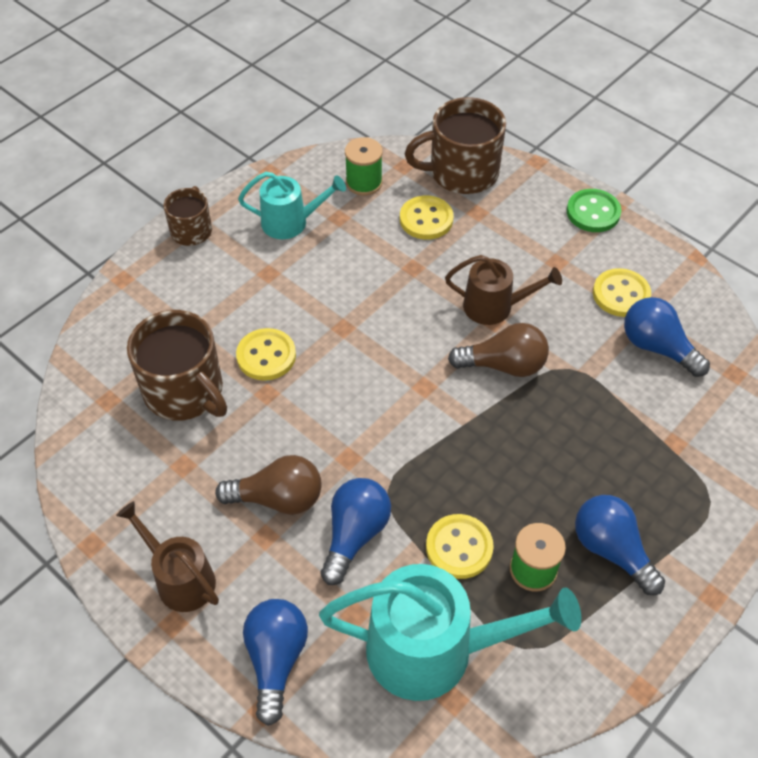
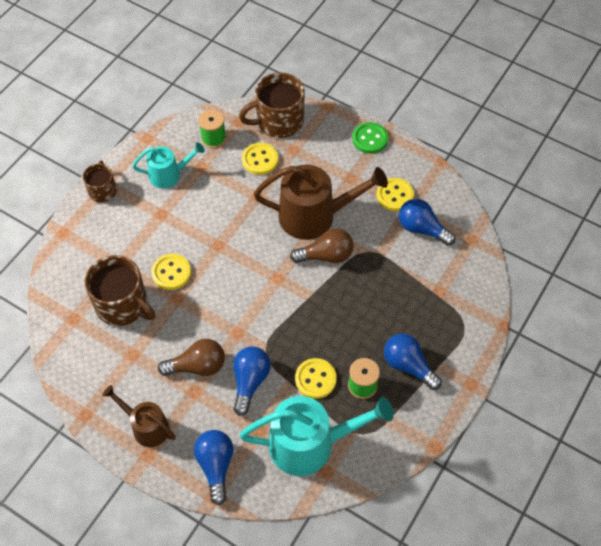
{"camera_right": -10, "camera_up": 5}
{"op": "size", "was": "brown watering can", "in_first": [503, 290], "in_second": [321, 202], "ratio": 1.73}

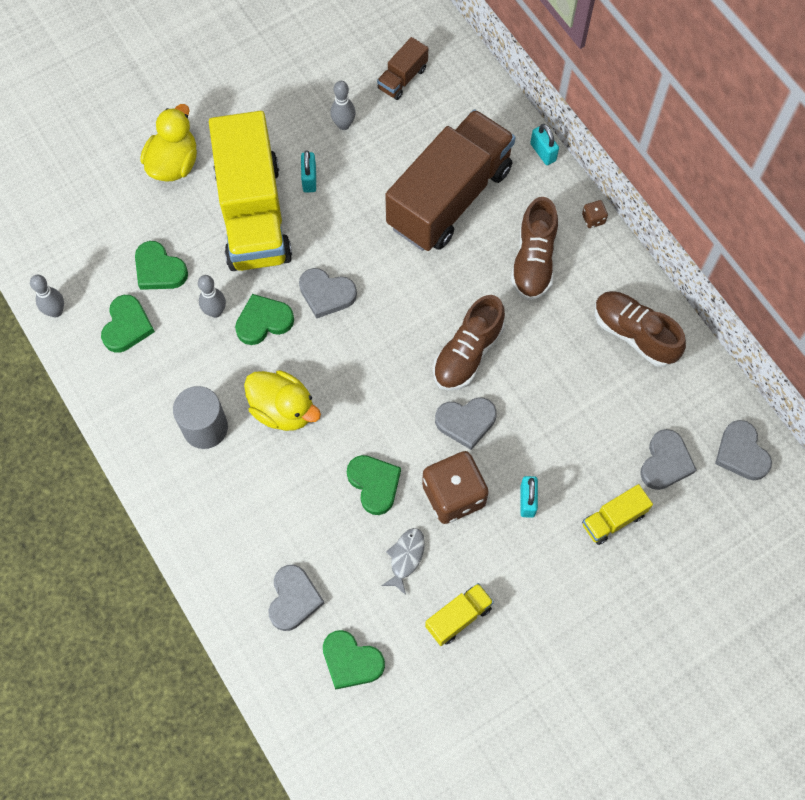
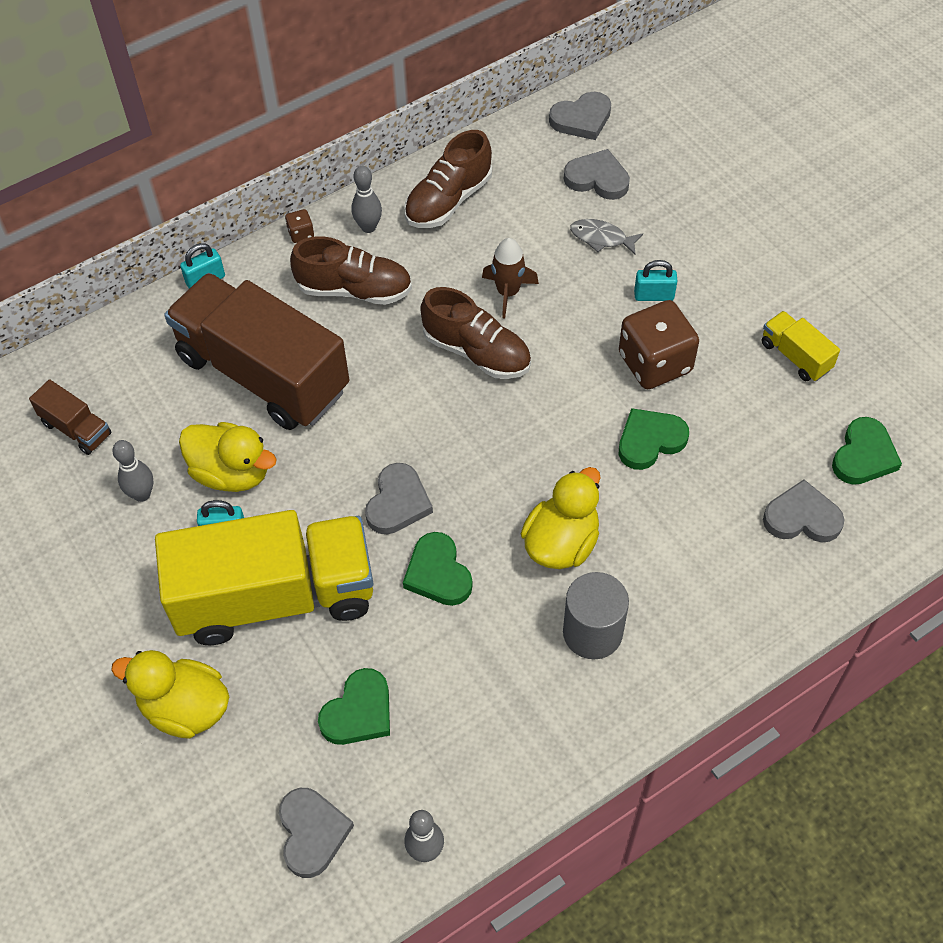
{"camera_right": -90, "camera_up": -10}
{"op": "relocated", "was": "grey bowling pin", "in_first": [212, 296], "in_second": [366, 199]}
{"op": "missing", "was": "green heart", "in_first": [128, 324]}
{"op": "relocated", "was": "grey heart", "in_first": [466, 423], "in_second": [316, 833]}
{"op": "missing", "was": "yellow truck", "in_first": [617, 514]}
{"op": "relocated", "was": "grey fish", "in_first": [403, 561], "in_second": [606, 237]}
{"op": "appeared", "now": "brown rocket", "in_second": [510, 278]}
{"op": "appeared", "now": "yellow duck", "in_second": [228, 457]}

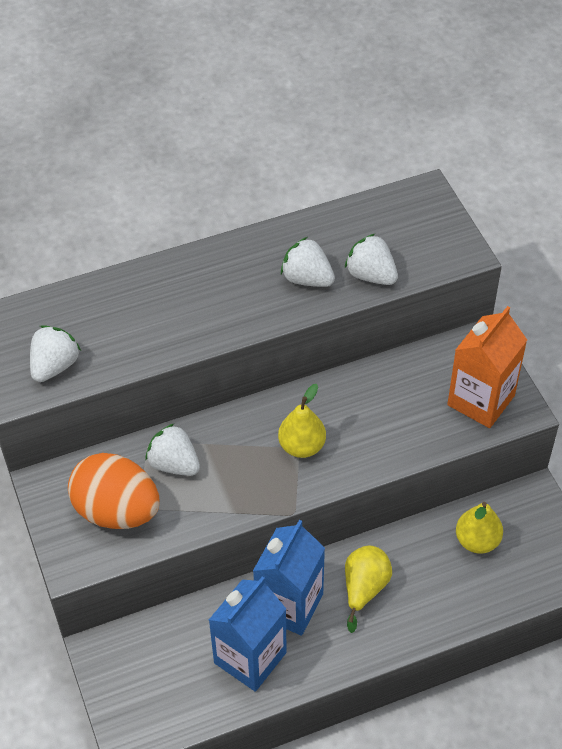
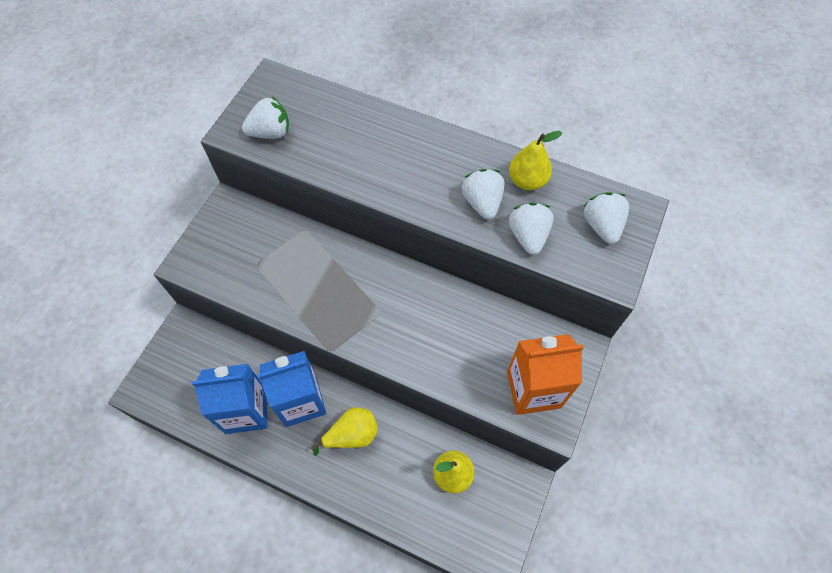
{"camera_right": 45, "camera_up": 10}
{"op": "relocated", "was": "yellow pear", "in_first": [302, 421], "in_second": [535, 160]}
{"op": "relocated", "was": "white strawberry", "in_first": [172, 450], "in_second": [606, 218]}
{"op": "missing", "was": "orange egg", "in_first": [113, 491]}

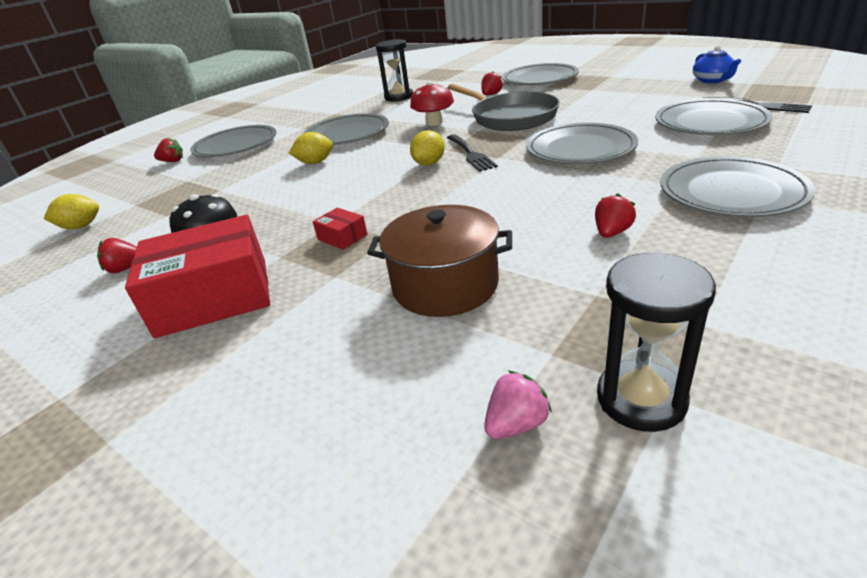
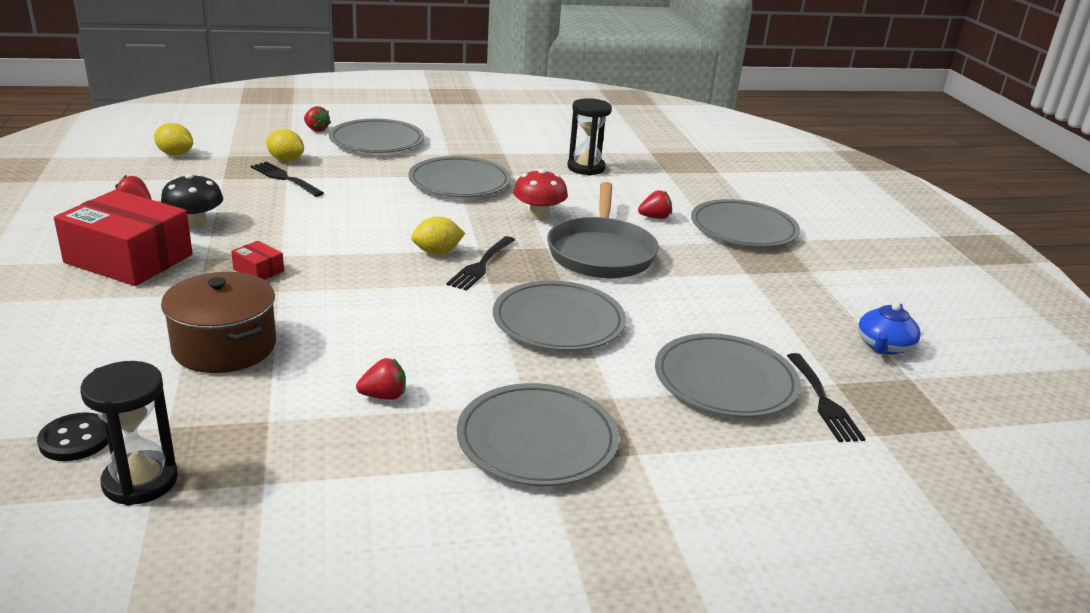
{"camera_right": 35, "camera_up": -5}
{"op": "relocated", "was": "yellow lemon", "in_first": [311, 148], "in_second": [285, 145]}
{"op": "spun", "was": "red box", "in_first": [340, 229], "in_second": [257, 260], "clockwise": -45}
{"op": "exchanged", "was": "pink strawberry", "now": "black button", "in_first": [518, 405], "in_second": [72, 436]}
{"op": "appeared", "now": "black fork", "in_second": [287, 179]}

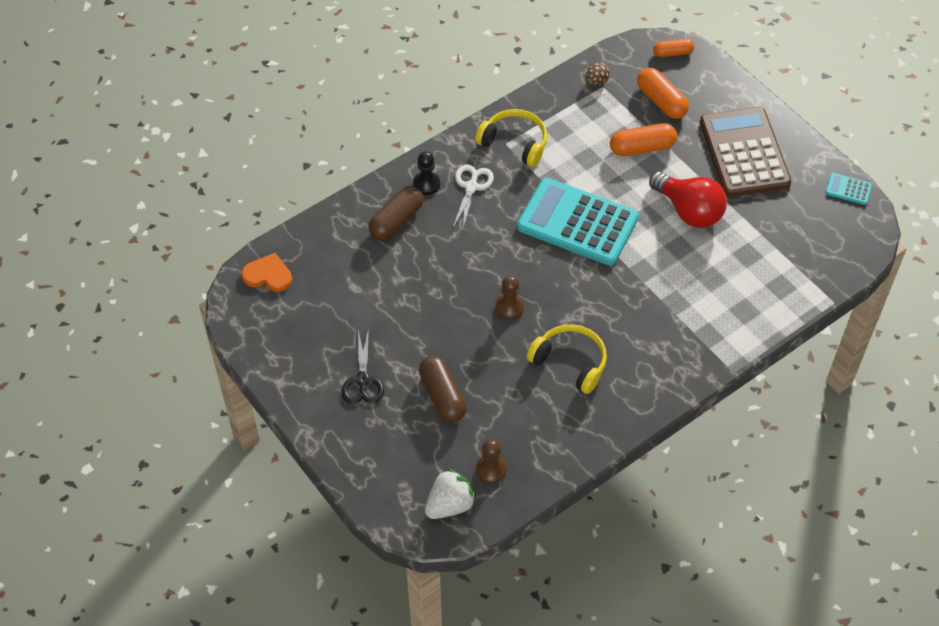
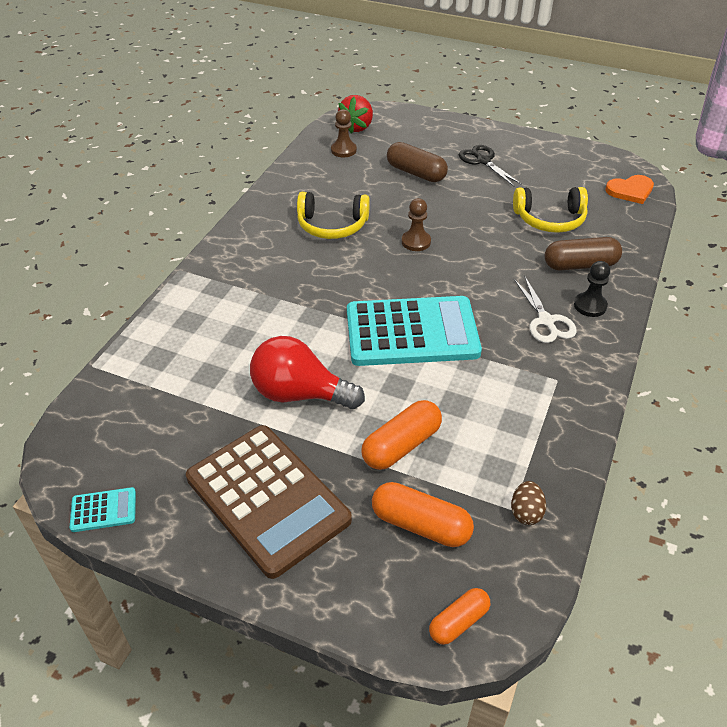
{"camera_right": 150, "camera_up": -10}
{"op": "relocated", "was": "yellow headphones", "in_first": [511, 138], "in_second": [550, 210]}
{"op": "spun", "was": "brown capsule", "in_first": [396, 213], "in_second": [583, 254], "clockwise": 75}
{"op": "colour", "was": "white strawberry", "now": "red strawberry", "in_first": [451, 493], "in_second": [355, 114]}

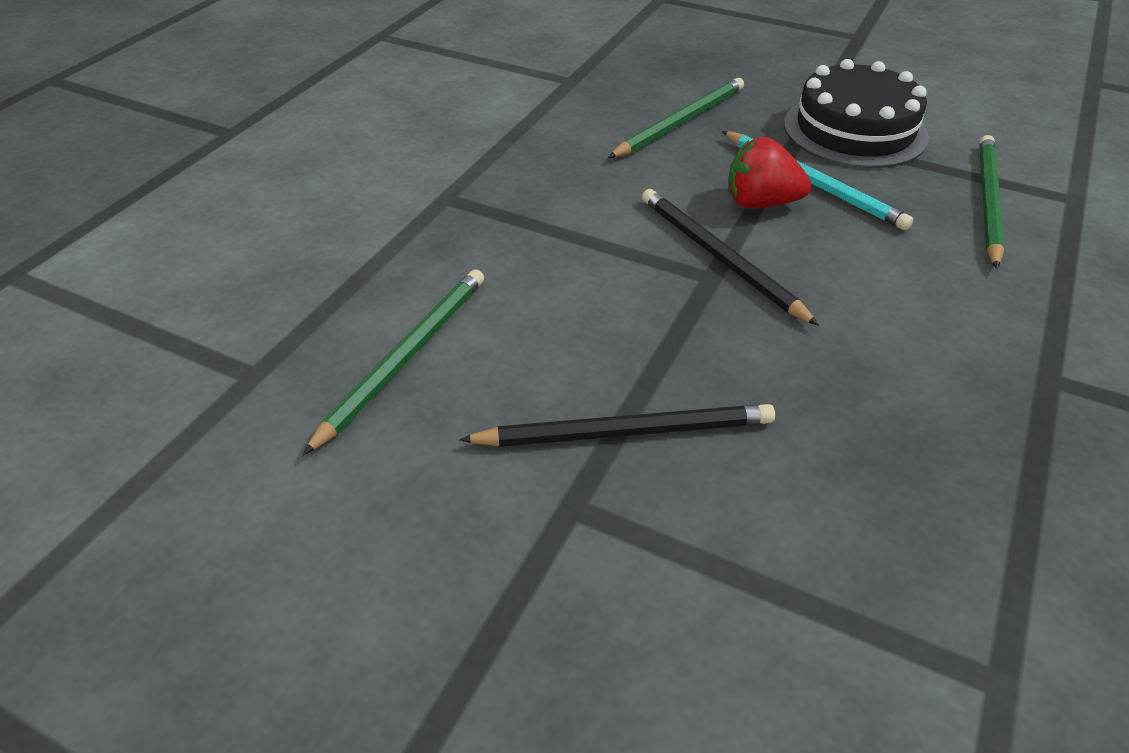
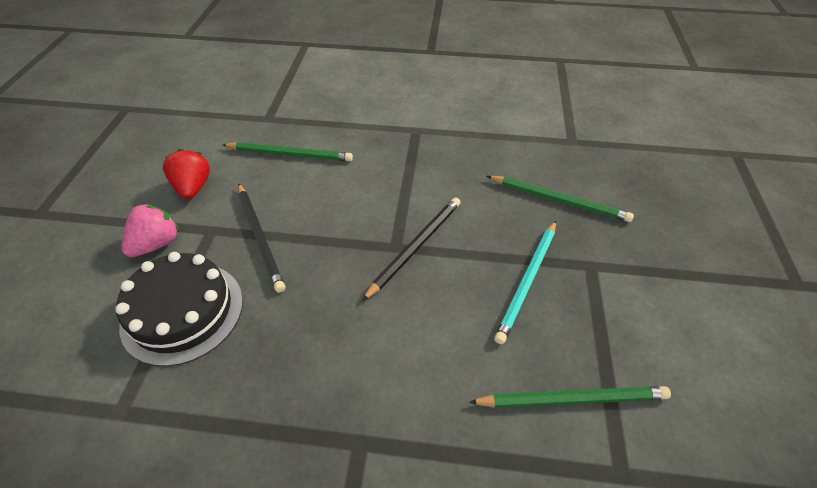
{"camera_right": 70, "camera_up": 5}
{"op": "relocated", "was": "black cake", "in_first": [856, 113], "in_second": [179, 309]}
{"op": "relocated", "was": "red strawberry", "in_first": [770, 173], "in_second": [186, 174]}
{"op": "appeared", "now": "pink strawberry", "in_second": [150, 230]}

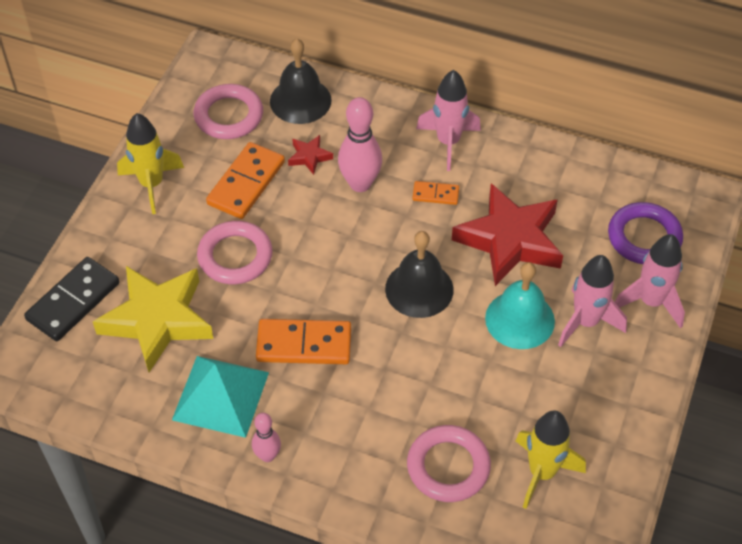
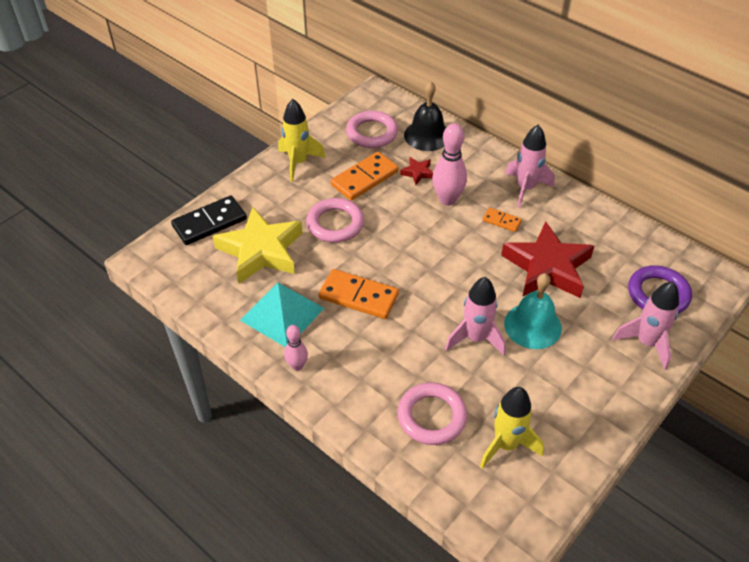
{"camera_right": 20, "camera_up": -5}
{"op": "missing", "was": "black bell", "in_first": [419, 274]}
{"op": "relocated", "was": "pink rocket", "in_first": [592, 301], "in_second": [475, 316]}

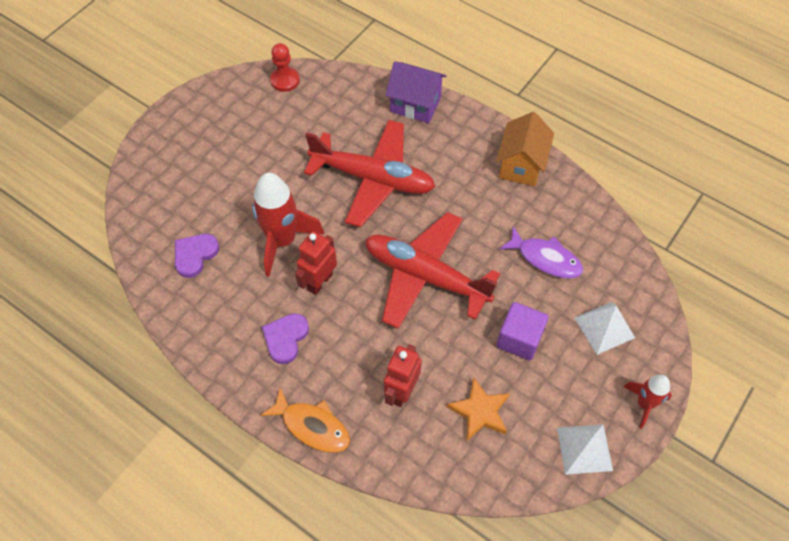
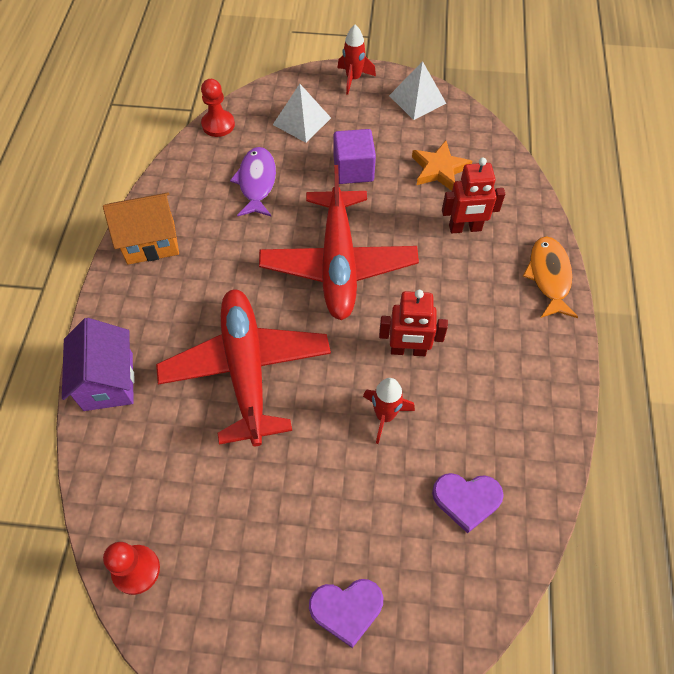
{"camera_right": -120, "camera_up": 0}
{"op": "size", "was": "red rocket", "in_first": [288, 225], "in_second": [389, 411], "ratio": 0.56}
{"op": "relocated", "was": "purple heart", "in_first": [285, 338], "in_second": [346, 613]}
{"op": "appeared", "now": "red pawn", "in_second": [218, 108]}

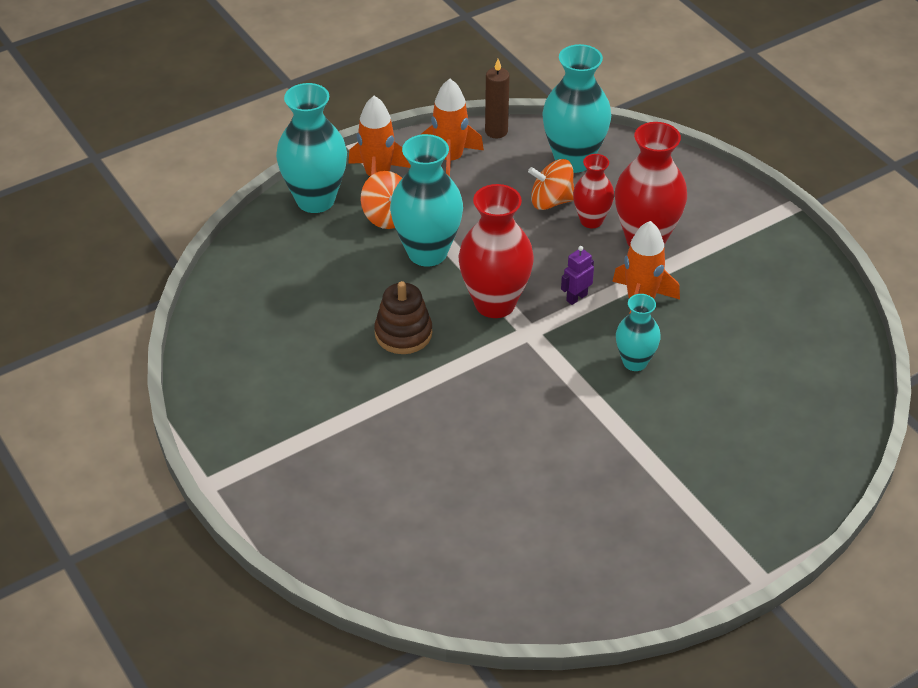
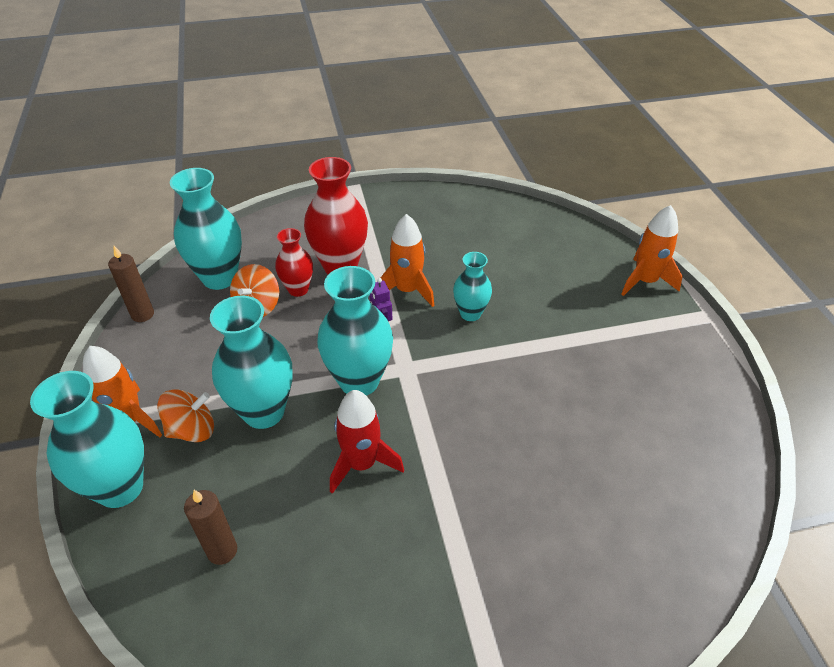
{"camera_right": -70, "camera_up": 0}
{"op": "relocated", "was": "orange rocket", "in_first": [452, 128], "in_second": [652, 250]}
{"op": "colour", "was": "red vase", "now": "turquoise vase", "in_first": [496, 251], "in_second": [355, 331]}
{"op": "exchanged", "was": "brown stacking toy", "now": "red rocket", "in_first": [403, 317], "in_second": [367, 442]}
{"op": "appeared", "now": "brown candle", "in_second": [210, 527]}

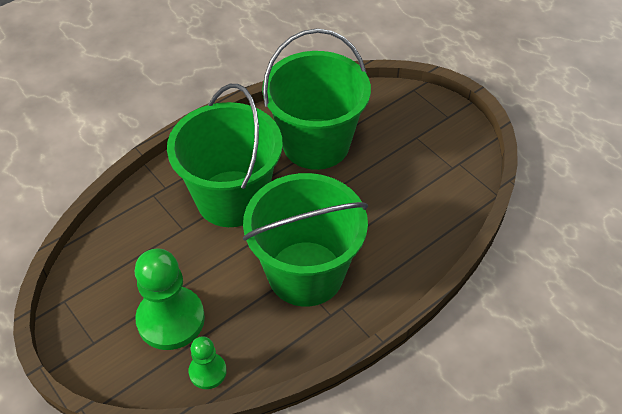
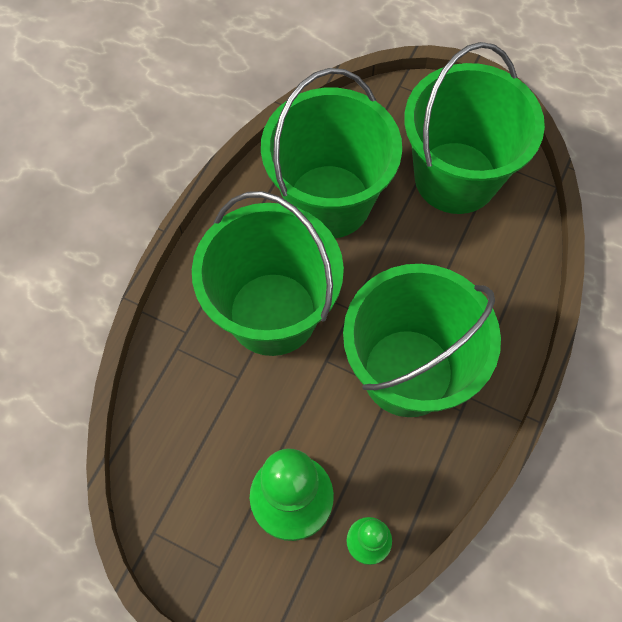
{"camera_right": -25, "camera_up": 15}
{"op": "appeared", "now": "green bucket", "in_second": [474, 128]}

